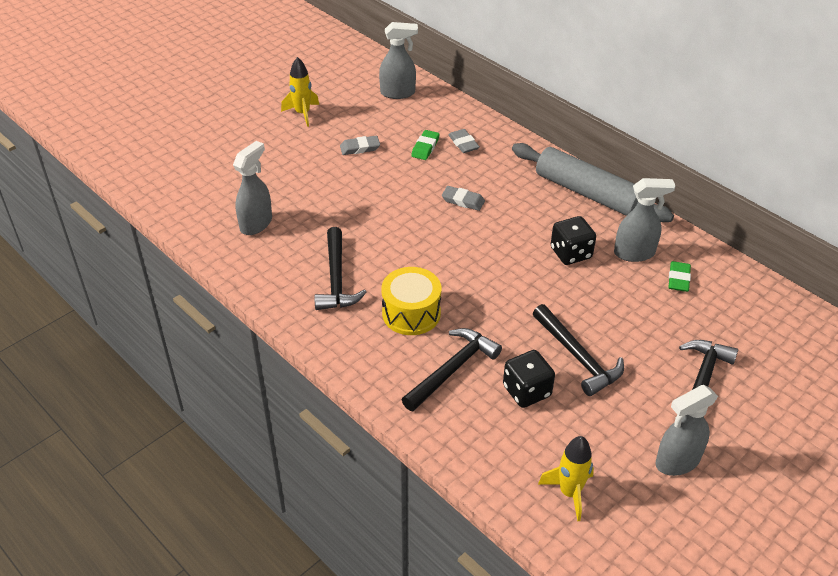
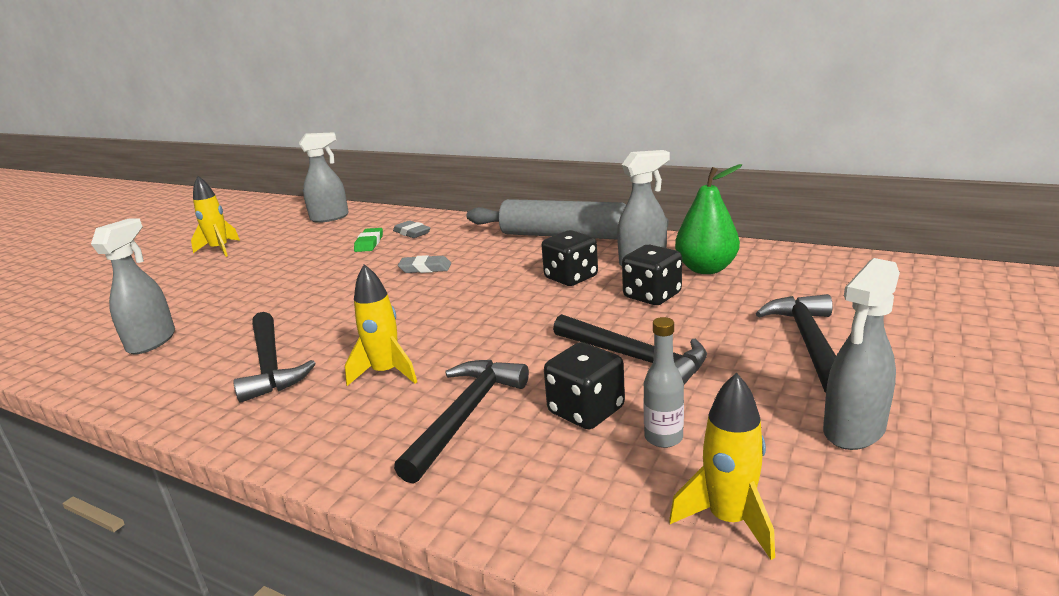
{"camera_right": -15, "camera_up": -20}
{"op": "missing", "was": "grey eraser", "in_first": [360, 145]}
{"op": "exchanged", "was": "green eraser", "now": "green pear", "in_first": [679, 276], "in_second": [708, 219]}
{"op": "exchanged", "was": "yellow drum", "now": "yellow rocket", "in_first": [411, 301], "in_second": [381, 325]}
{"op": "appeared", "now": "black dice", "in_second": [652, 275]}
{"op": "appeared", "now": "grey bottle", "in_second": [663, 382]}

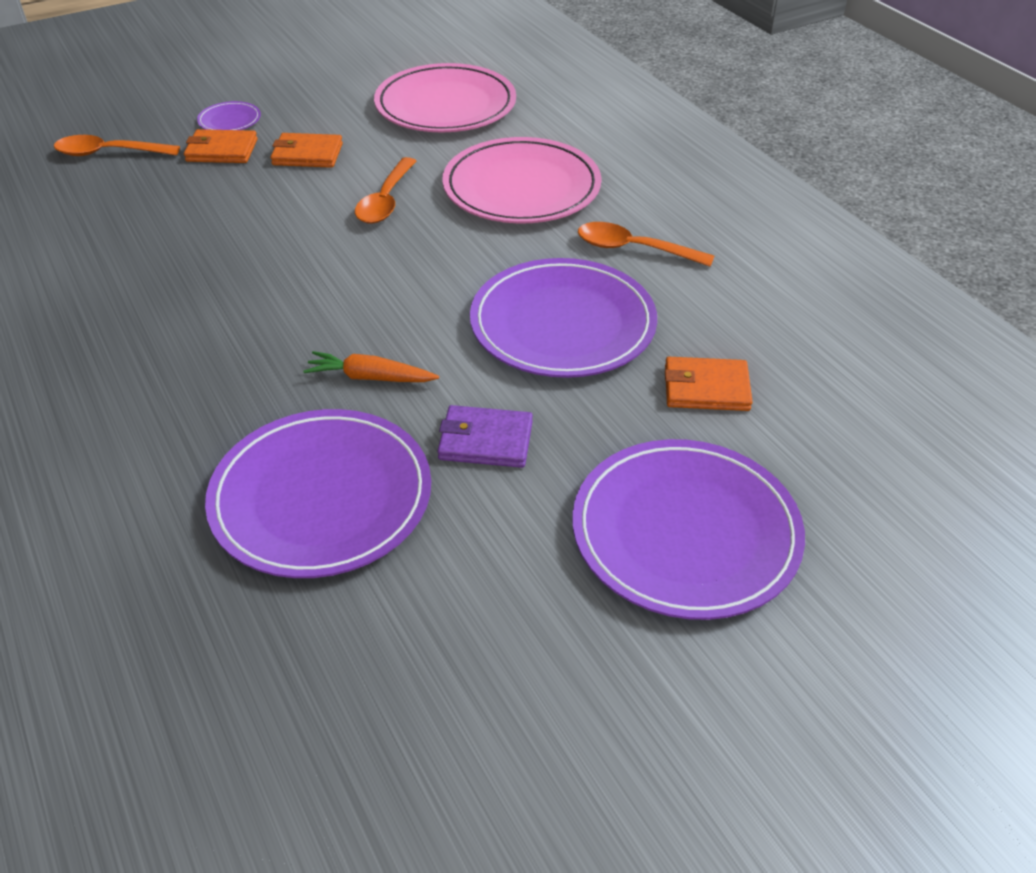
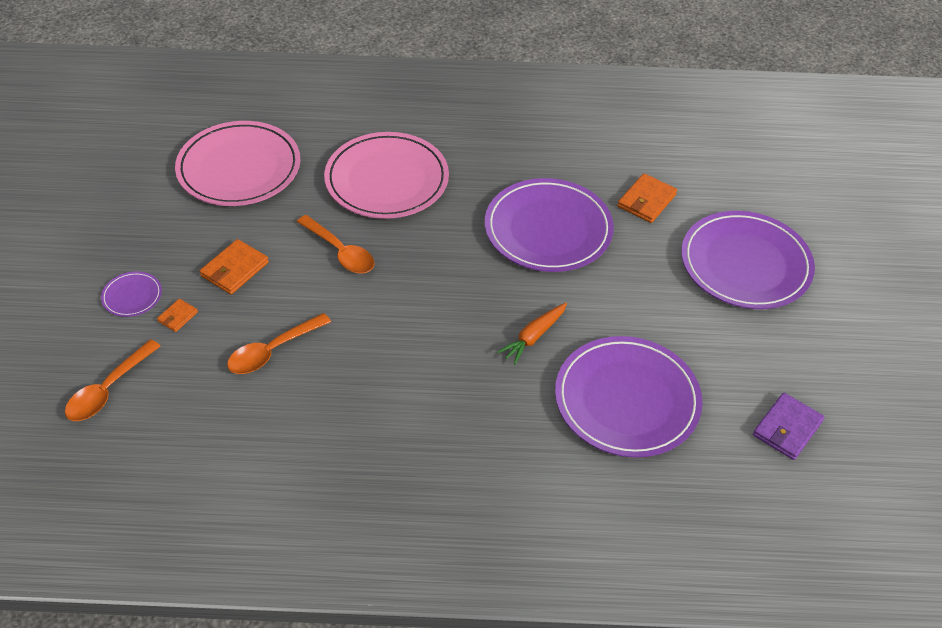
{"camera_right": -60, "camera_up": 5}
{"op": "size", "was": "orange wallet", "in_first": [221, 146], "in_second": [177, 315], "ratio": 0.57}
{"op": "relocated", "was": "orange spoon", "in_first": [646, 244], "in_second": [279, 343]}
{"op": "relocated", "was": "purple wallet", "in_first": [485, 436], "in_second": [788, 426]}

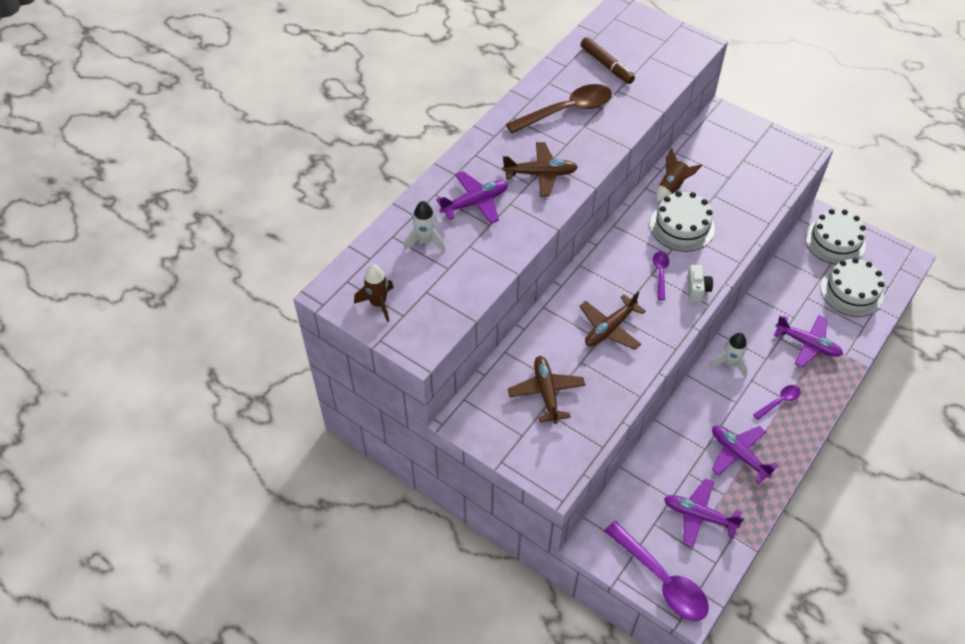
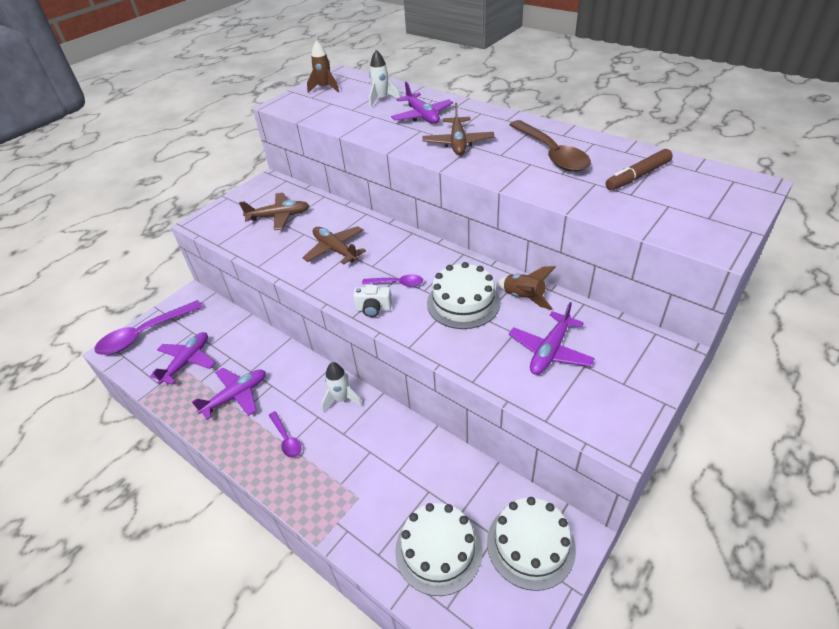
{"camera_right": 95, "camera_up": -10}
{"op": "relocated", "was": "purple plane", "in_first": [808, 341], "in_second": [552, 338]}

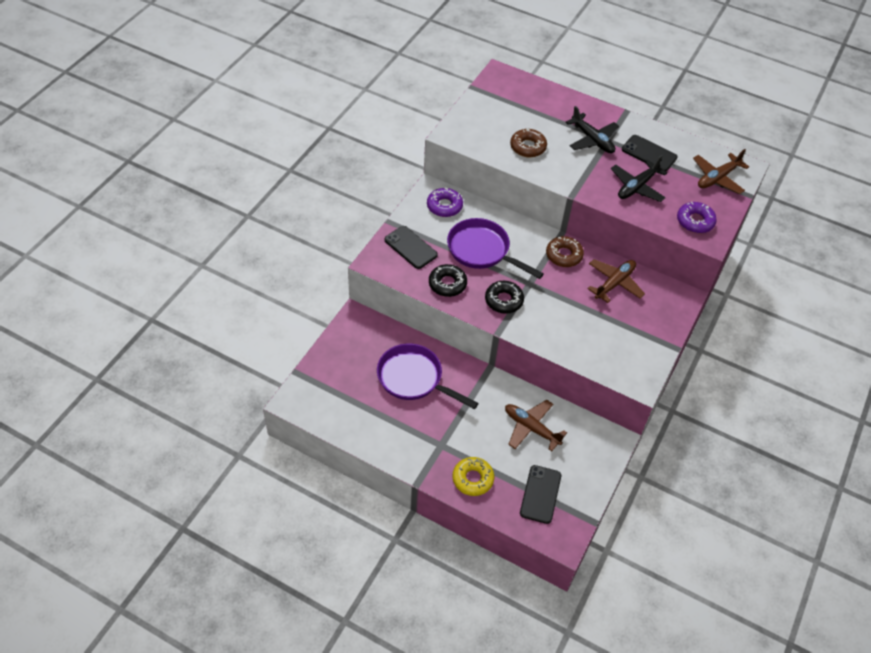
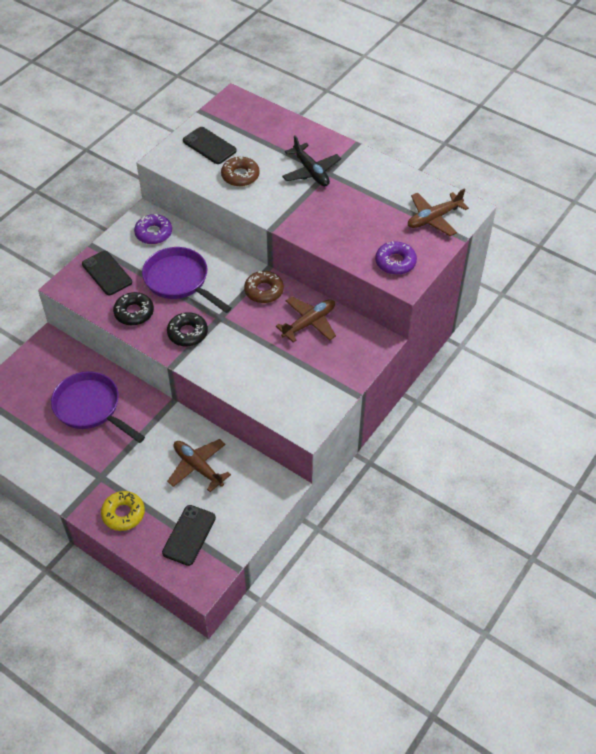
{"camera_right": 10, "camera_up": 0}
{"op": "relocated", "was": "black phone", "in_first": [649, 153], "in_second": [210, 145]}
{"op": "missing", "was": "black plane", "in_first": [639, 178]}

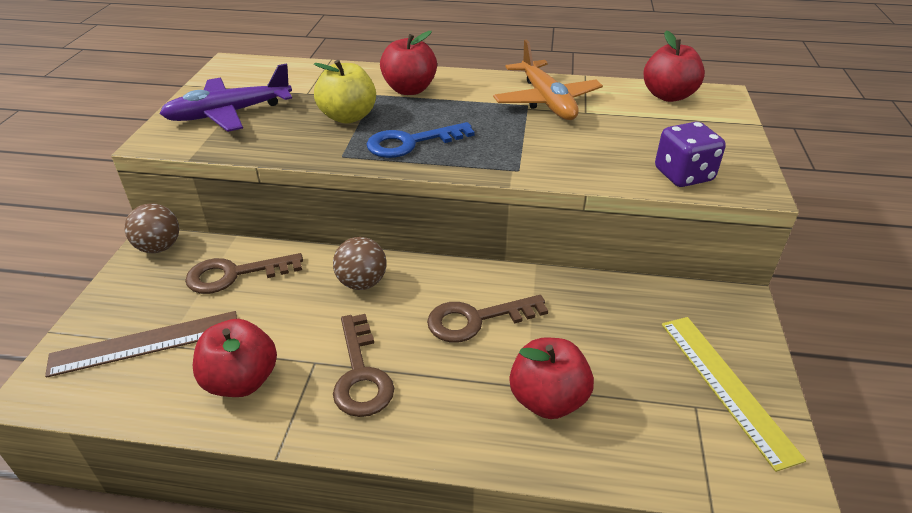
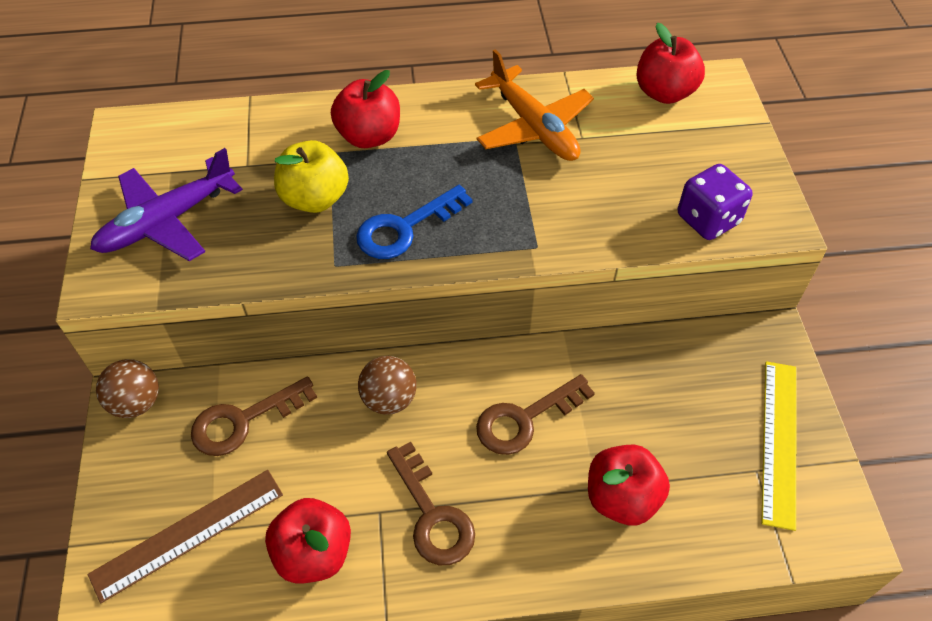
{"camera_right": -15, "camera_up": 15}
{"op": "spun", "was": "yellow ruler", "in_first": [734, 394], "in_second": [778, 446], "clockwise": 45}

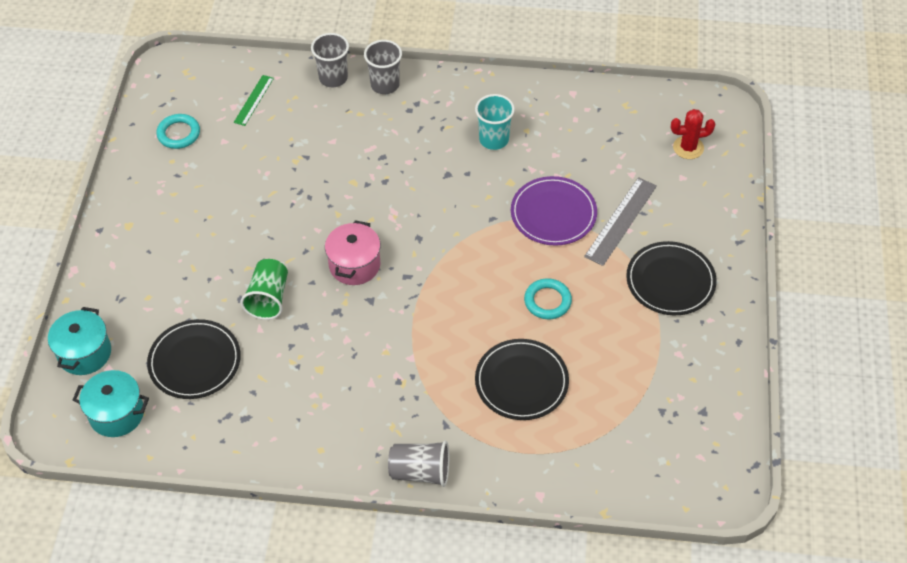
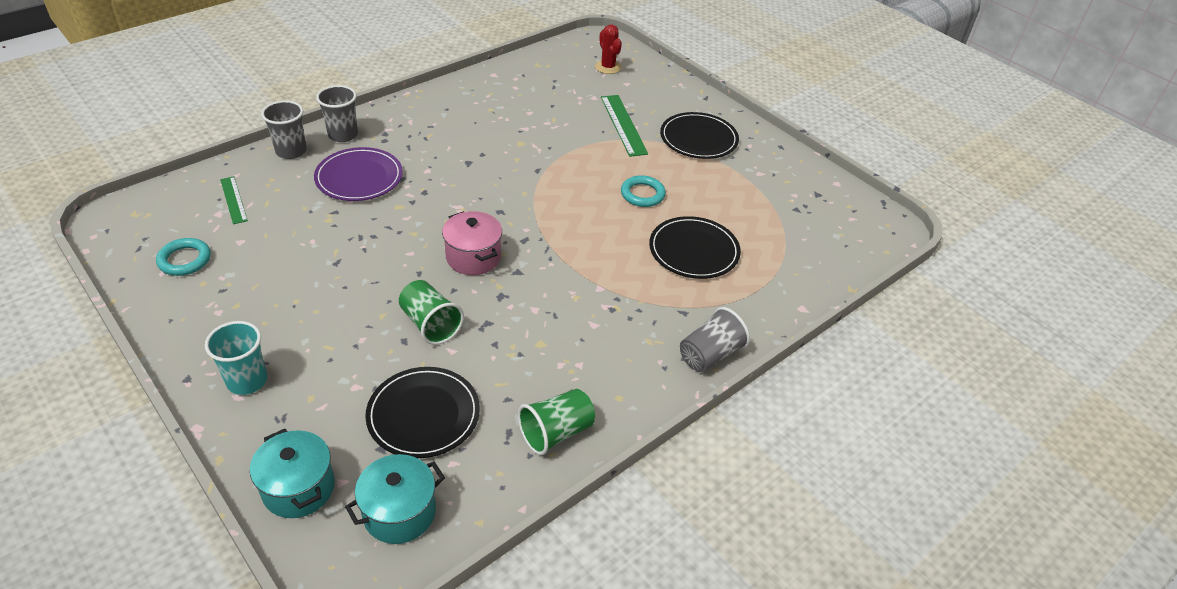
{"camera_right": -50, "camera_up": -10}
{"op": "relocated", "was": "turquoise cup", "in_first": [495, 122], "in_second": [236, 358]}
{"op": "spun", "was": "red cactus", "in_first": [693, 134], "in_second": [608, 49], "clockwise": -60}
{"op": "relocated", "was": "purple plate", "in_first": [554, 211], "in_second": [358, 174]}
{"op": "colour", "was": "grey ruler", "now": "green ruler", "in_first": [620, 221], "in_second": [624, 126]}
{"op": "appeared", "now": "green cup", "in_second": [556, 422]}

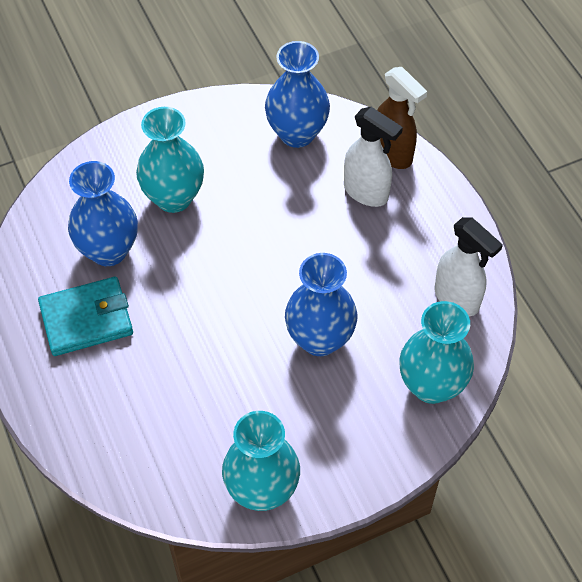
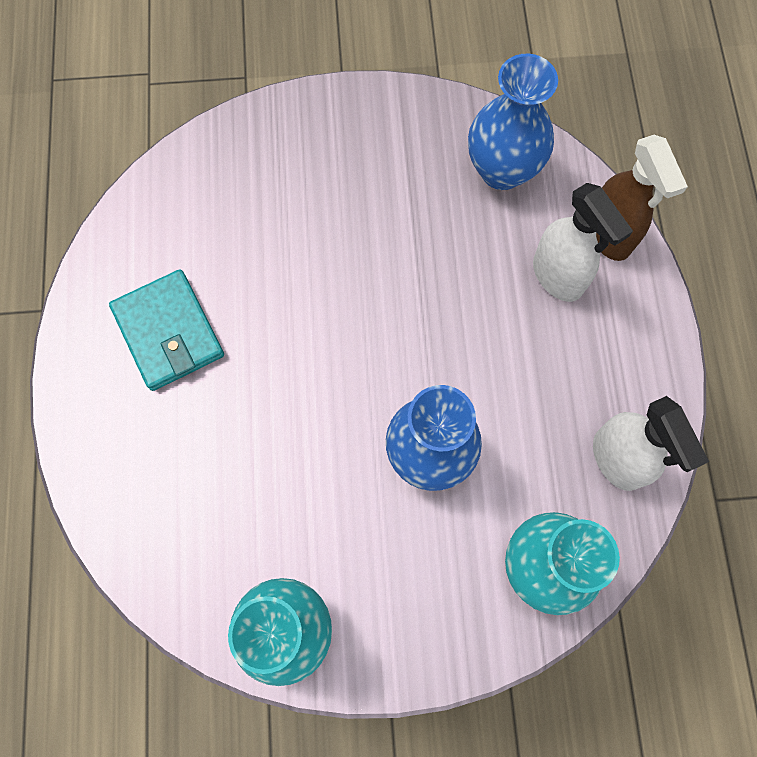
{"camera_right": 20, "camera_up": 15}
{"op": "missing", "was": "turquoise vase", "in_first": [170, 160]}
{"op": "missing", "was": "blue vase", "in_first": [103, 213]}
{"op": "spun", "was": "turquoise wallet", "in_first": [85, 316], "in_second": [166, 330], "clockwise": 60}

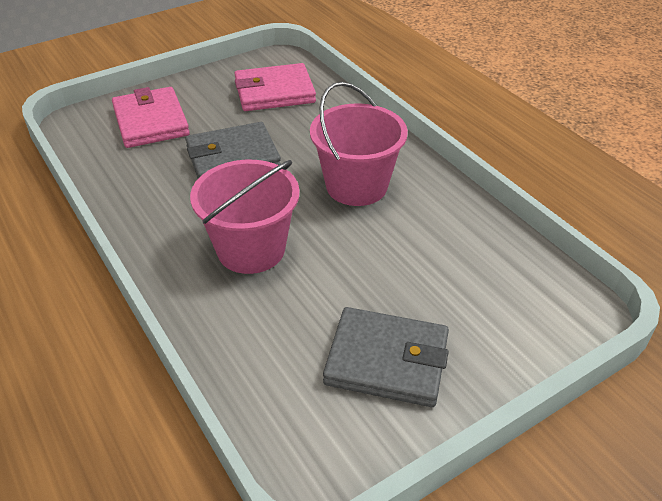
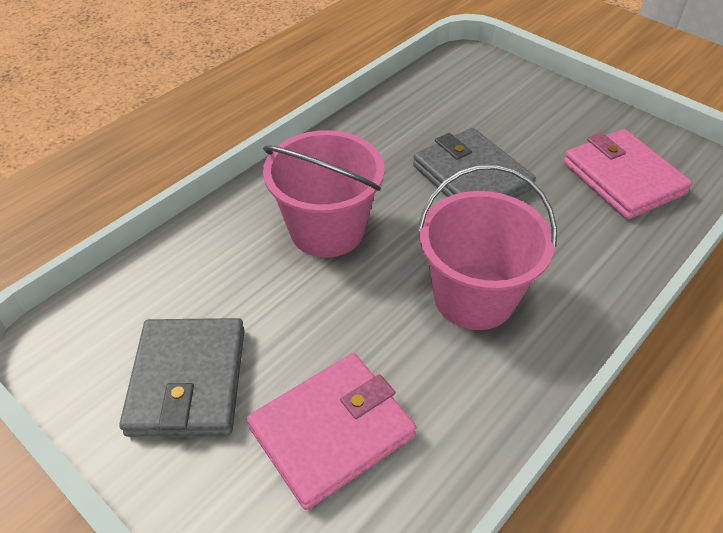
{"camera_right": 75, "camera_up": 5}
{"op": "relocated", "was": "pink wallet", "in_first": [151, 117], "in_second": [331, 431]}

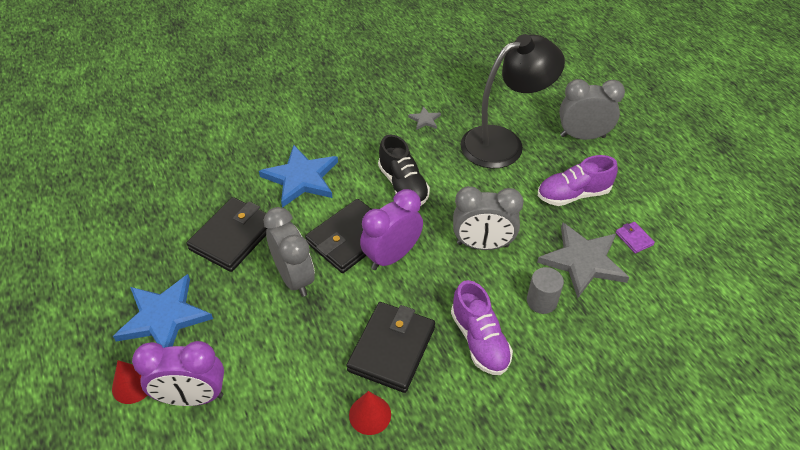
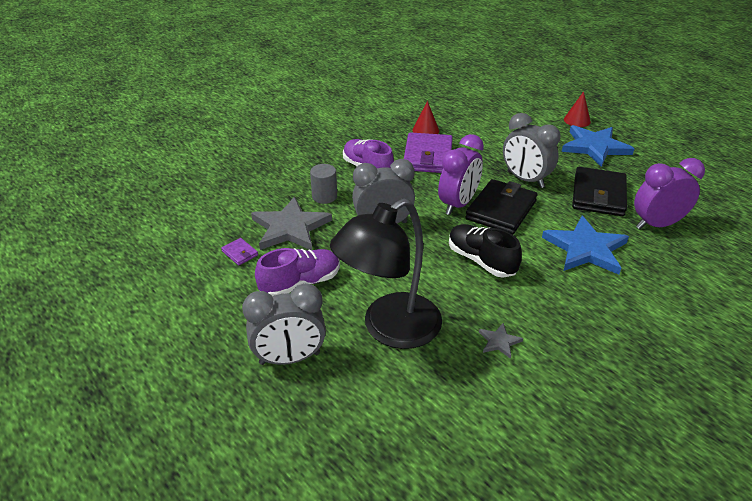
{"camera_right": 165, "camera_up": -10}
{"op": "colour", "was": "black wallet", "now": "purple wallet", "in_first": [390, 347], "in_second": [428, 152]}
{"op": "relocated", "was": "purple clock", "in_first": [178, 373], "in_second": [669, 193]}

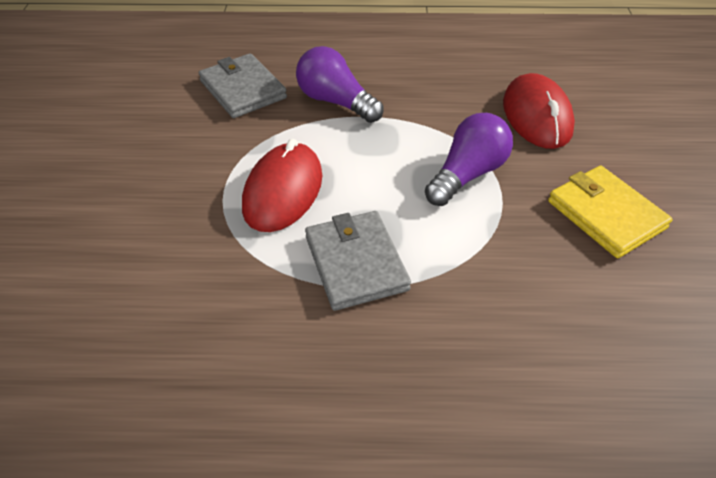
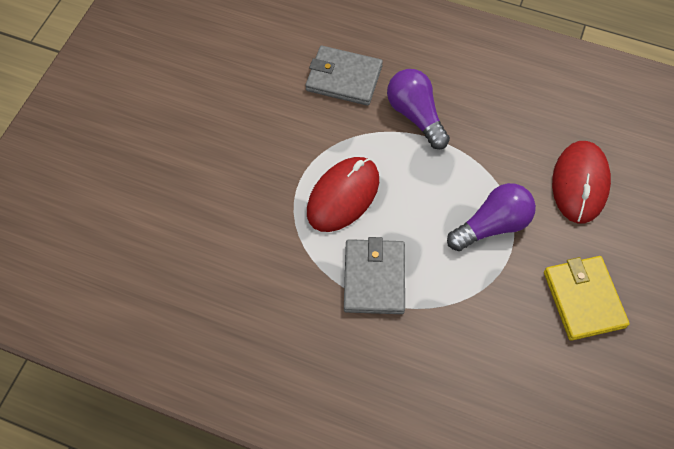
{"camera_right": 20, "camera_up": 15}
{"op": "spun", "was": "grey wallet", "in_first": [243, 85], "in_second": [344, 76], "clockwise": -60}

